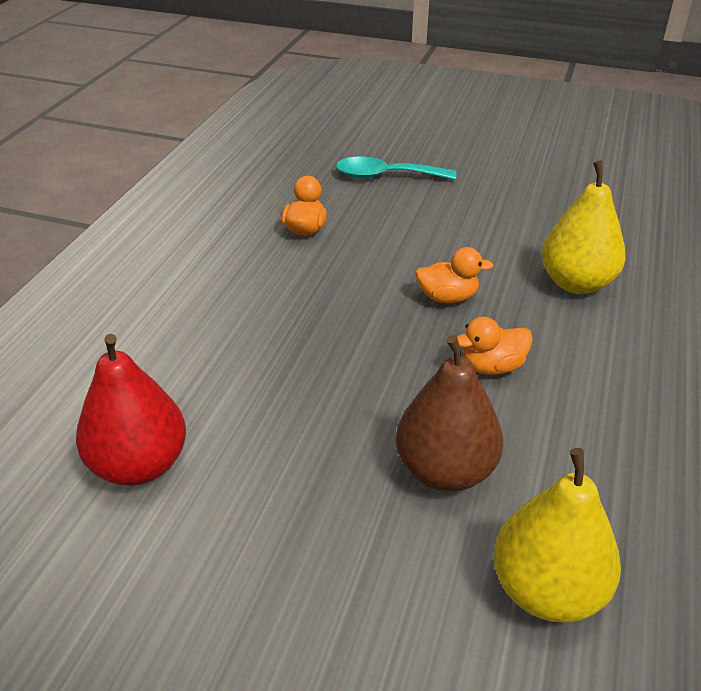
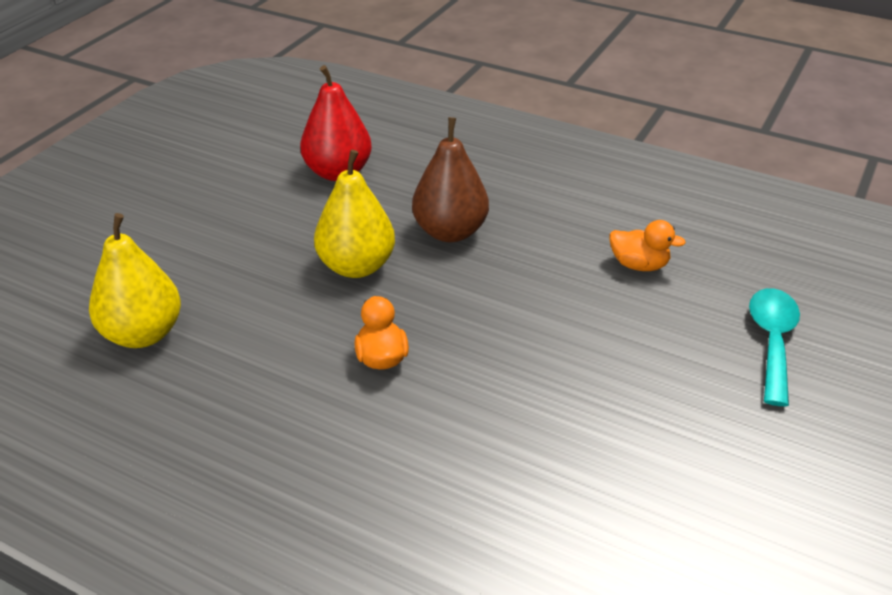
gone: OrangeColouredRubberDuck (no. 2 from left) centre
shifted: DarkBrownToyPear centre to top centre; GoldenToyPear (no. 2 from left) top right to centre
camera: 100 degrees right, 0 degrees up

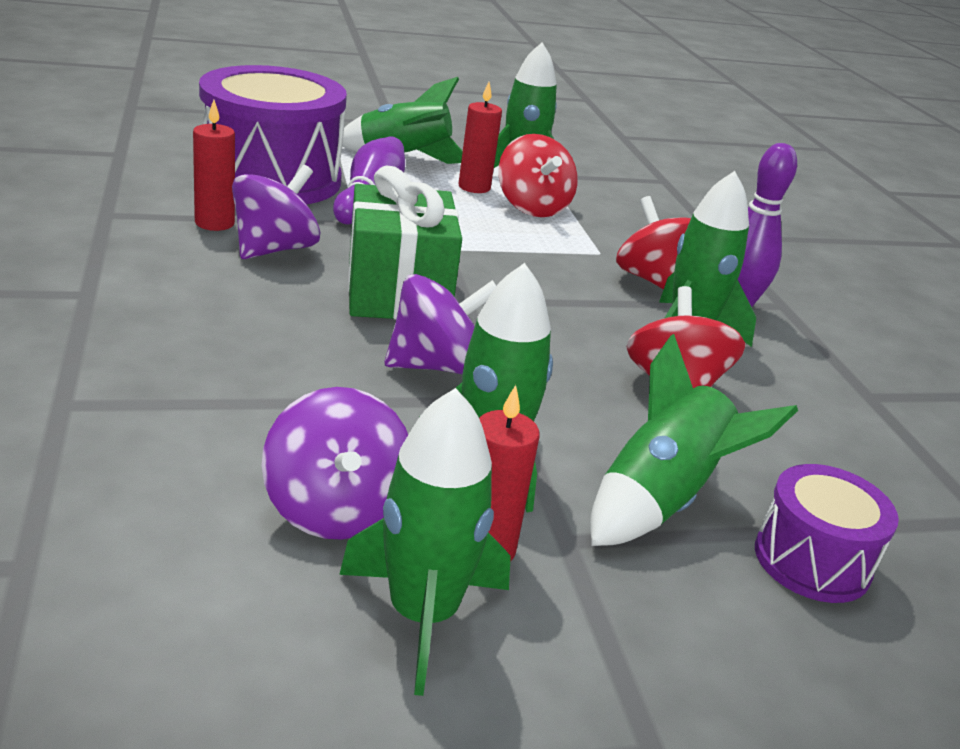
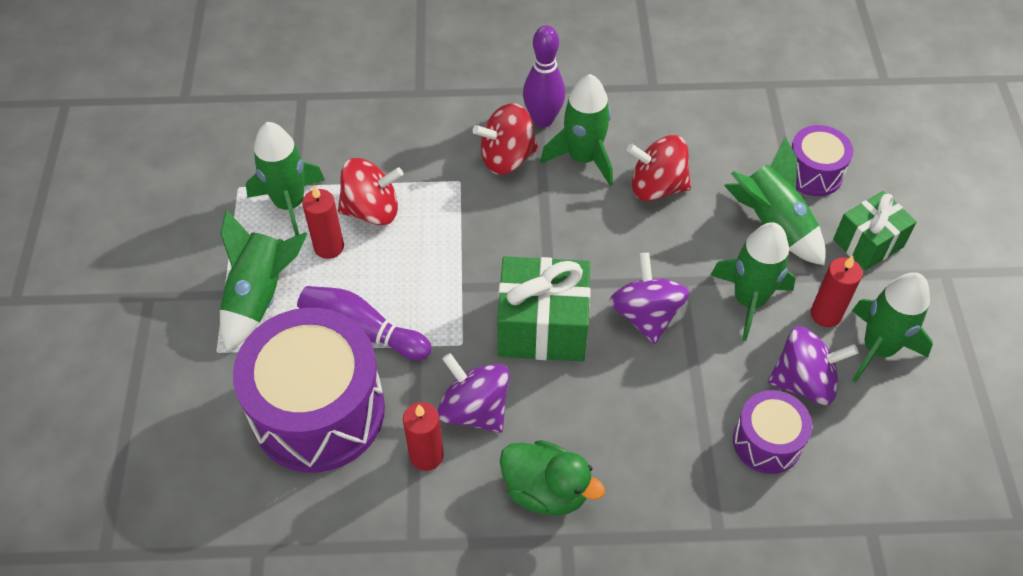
new: LeafGreenRubberDuck bottom centre; RoyalPurpleSnareDrum (no. 2 from left) bottom right; LeafGreenPresent (no. 2 from left) middle right
camera: 75 degrees left, 25 degrees up

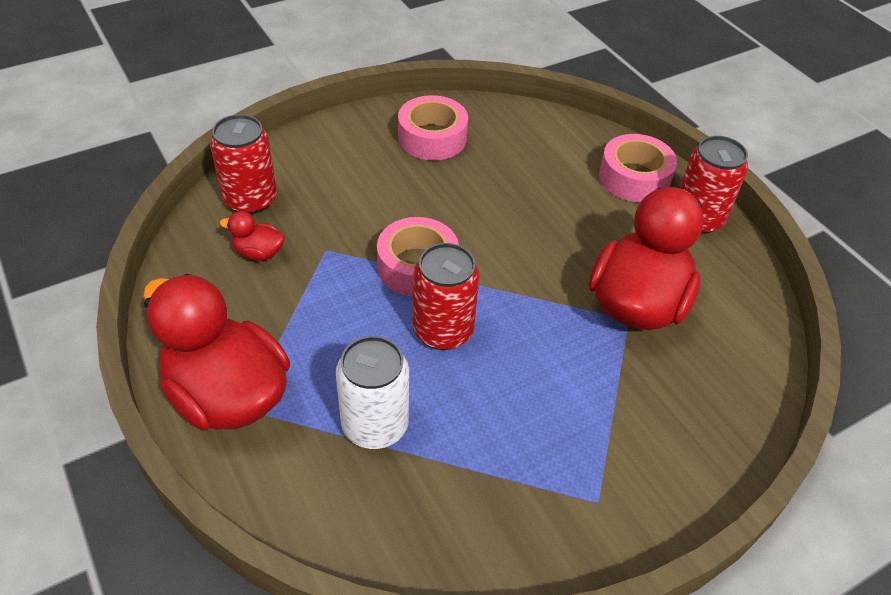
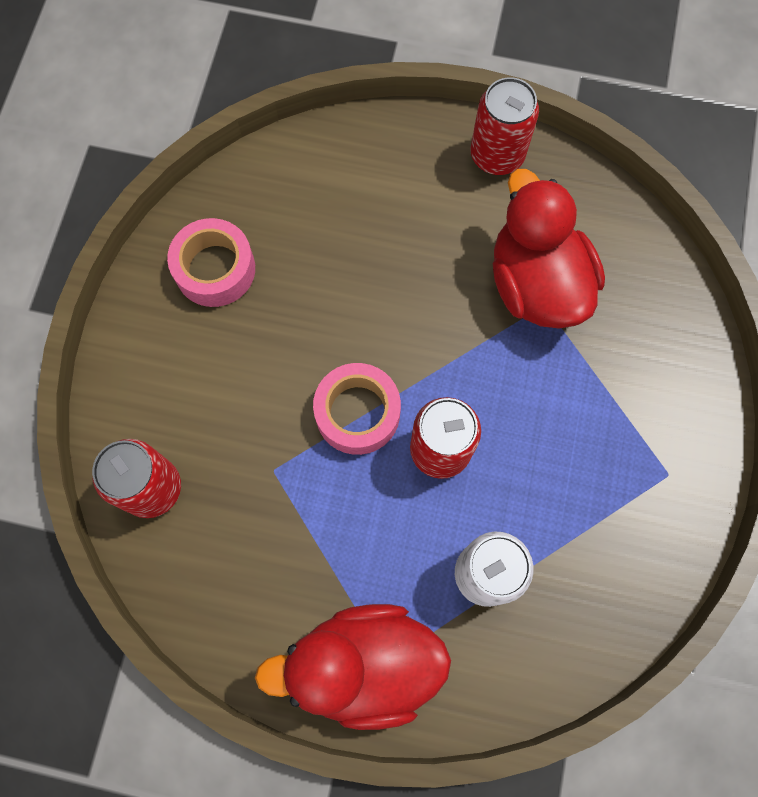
gone: ScarletRubberDuck (no. 2 from left) middle left; RosePinkRollOfTape (no. 3 from left) top right
camera: 45 degrees left, 25 degrees up

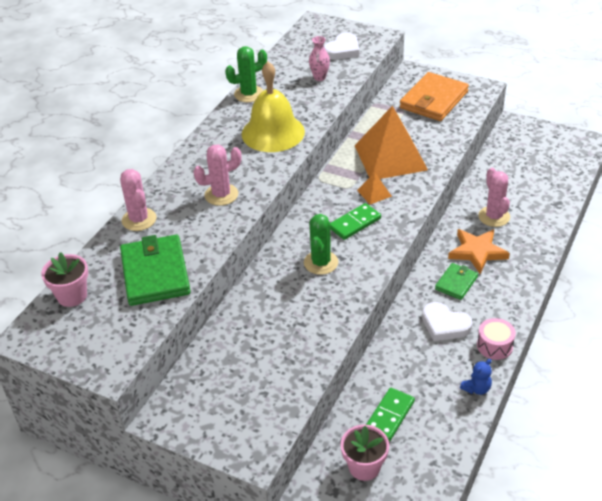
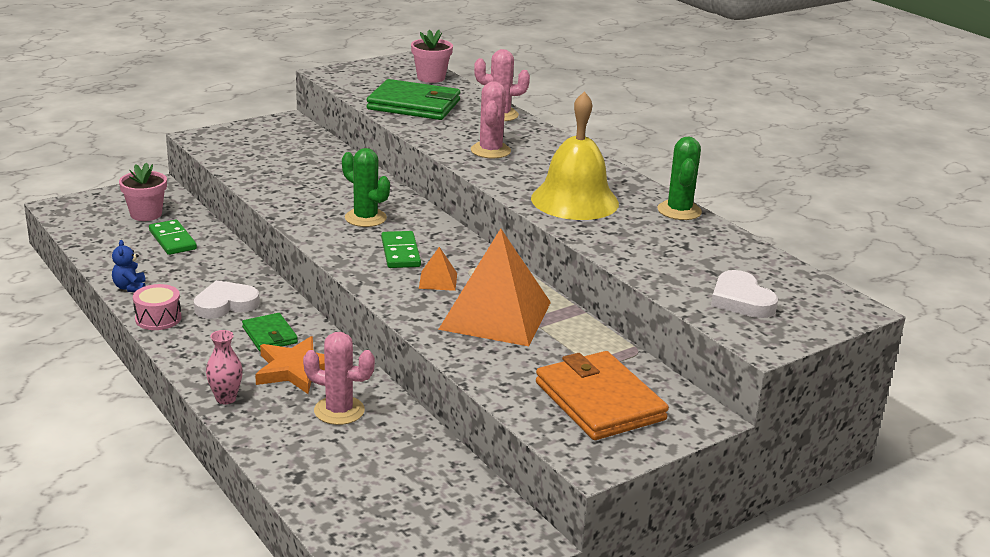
shifted: RosePinkVase top centre to middle left
camera: 115 degrees right, 15 degrees down

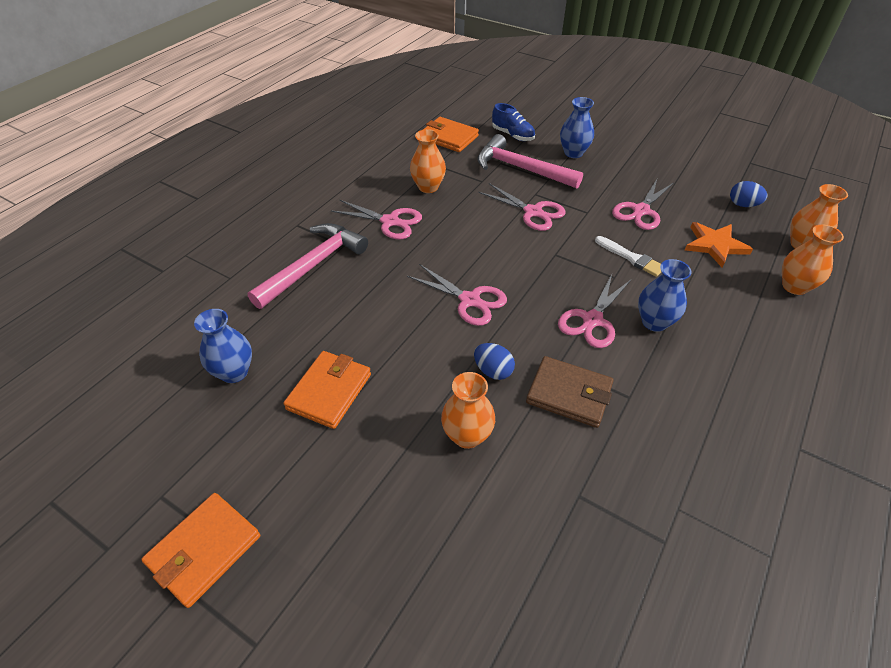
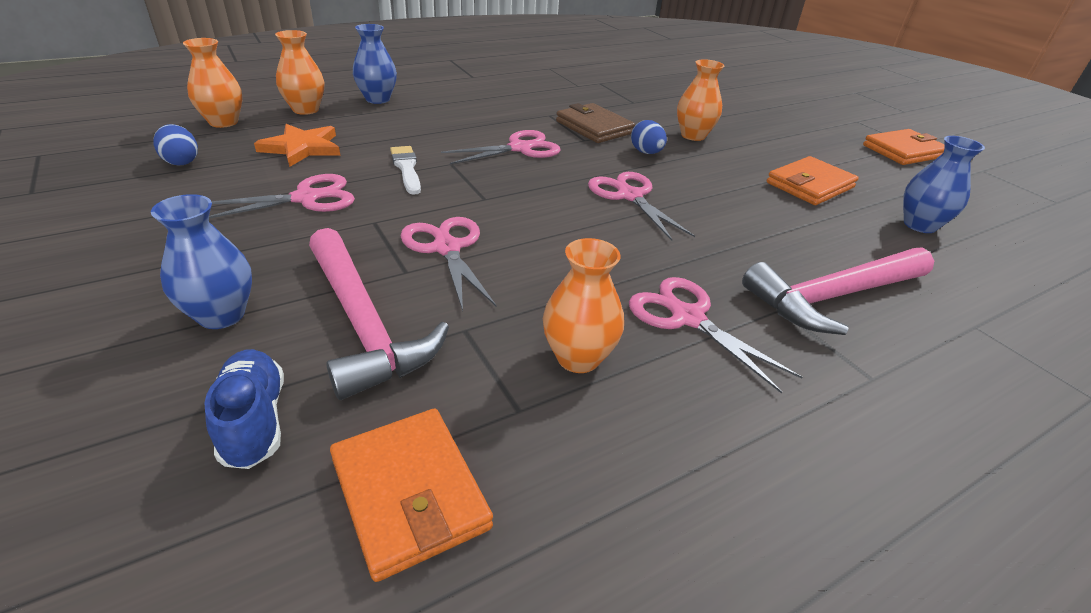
shifted: CobaltVase (no. 3 from left in the first image) middle right to CobaltVase (no. 2 from left) top centre
camera: 155 degrees left, 10 degrees down

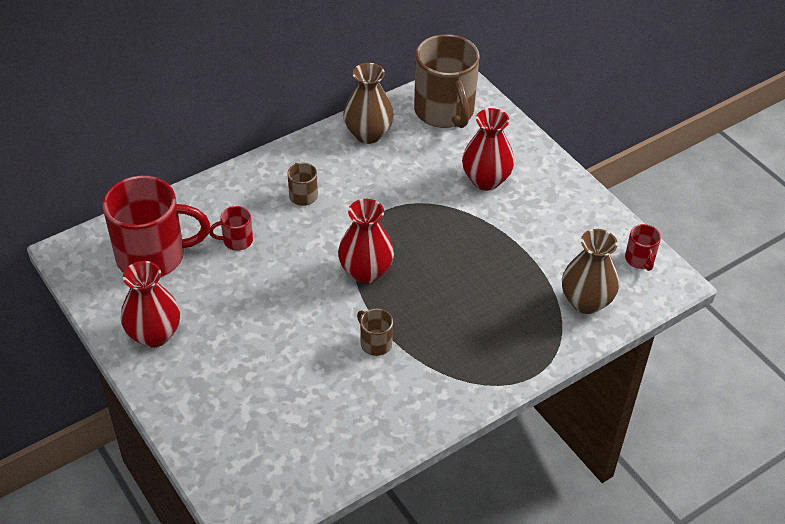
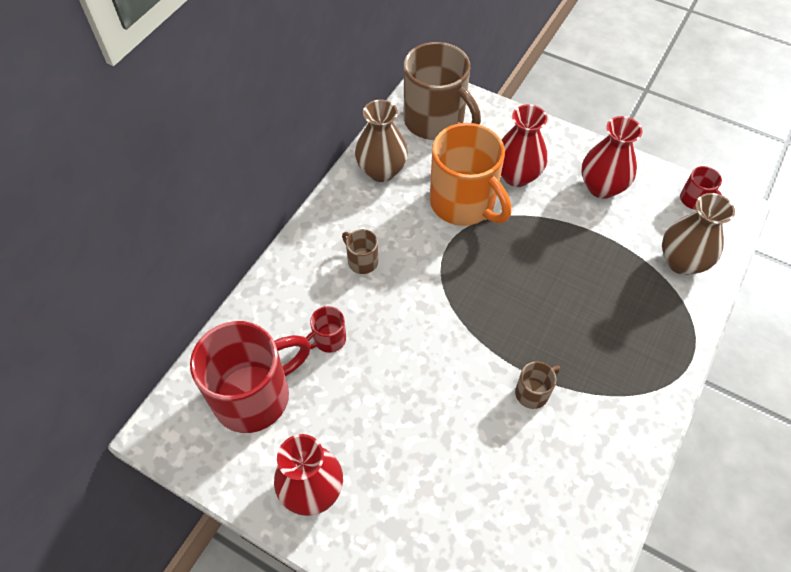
new: OrangeColouredTeaMug top centre
shifted: ScarletVase (no. 2 from left in the first image) centre to ScarletVase (no. 3 from left) top right
rotated: DarkBrownTeaMug (no. 2 from left in the first image) centre = bottom right 120 degrees clockwise
camera: 25 degrees left, 10 degrees up

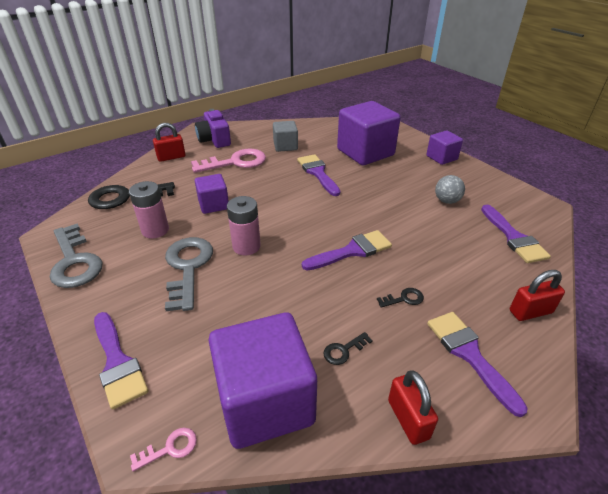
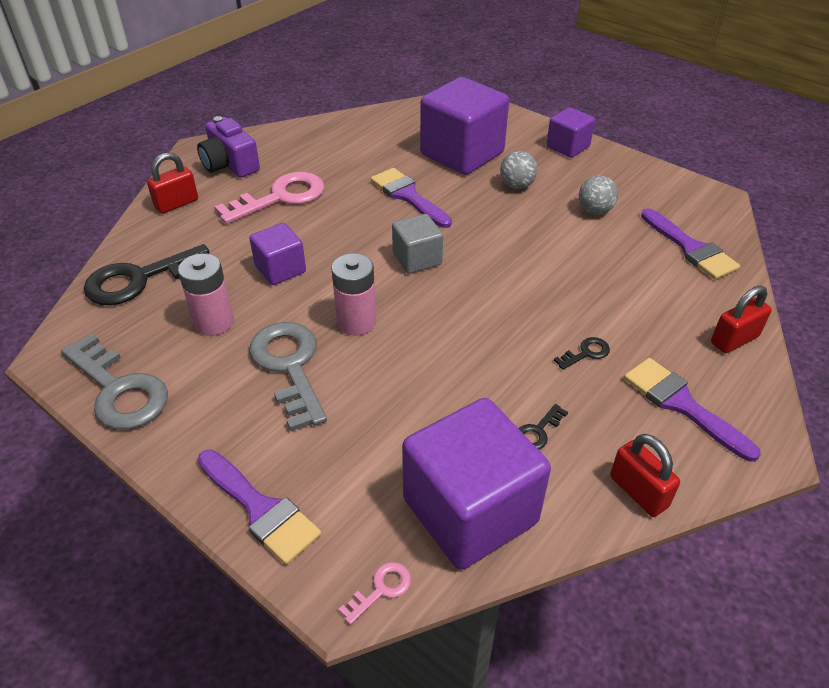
gone: RoyalPurplePaintBrush (no. 3 from left) centre
new: GreySphere (no. 1 from left) top centre
shifted: GreyCube top centre to centre
camera: 15 degrees left, 5 degrees up

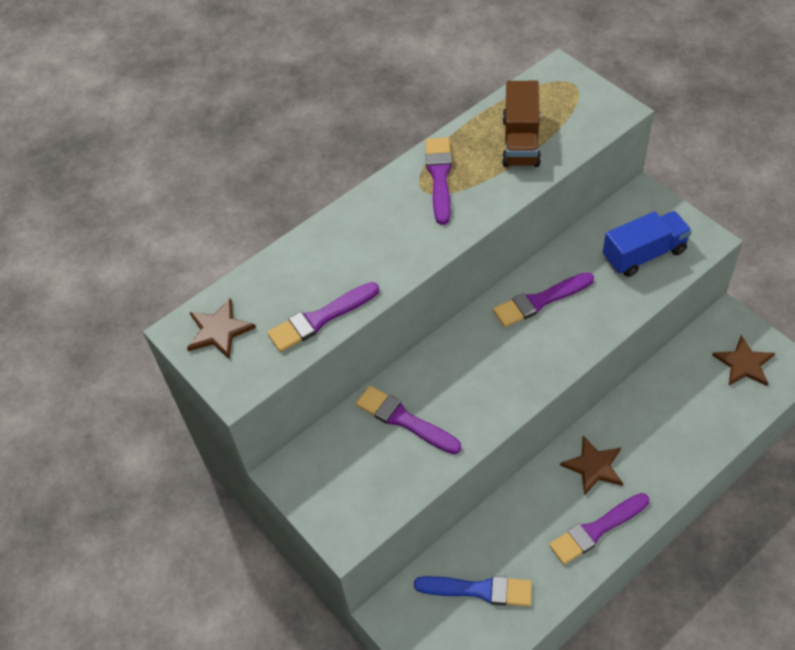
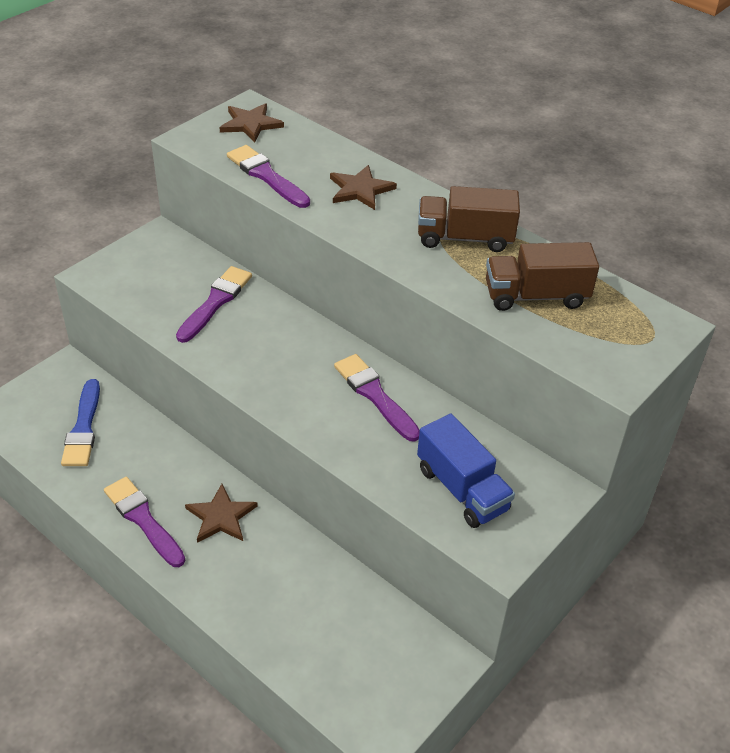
shifted: DarkBrownStar (no. 3 from left) middle right to top centre
swapped: RoyalPurplePaintBrush (no. 3 from left) top centre to DarkBrownLorry (no. 1 from left) top centre
camera: 75 degrees right, 10 degrees down

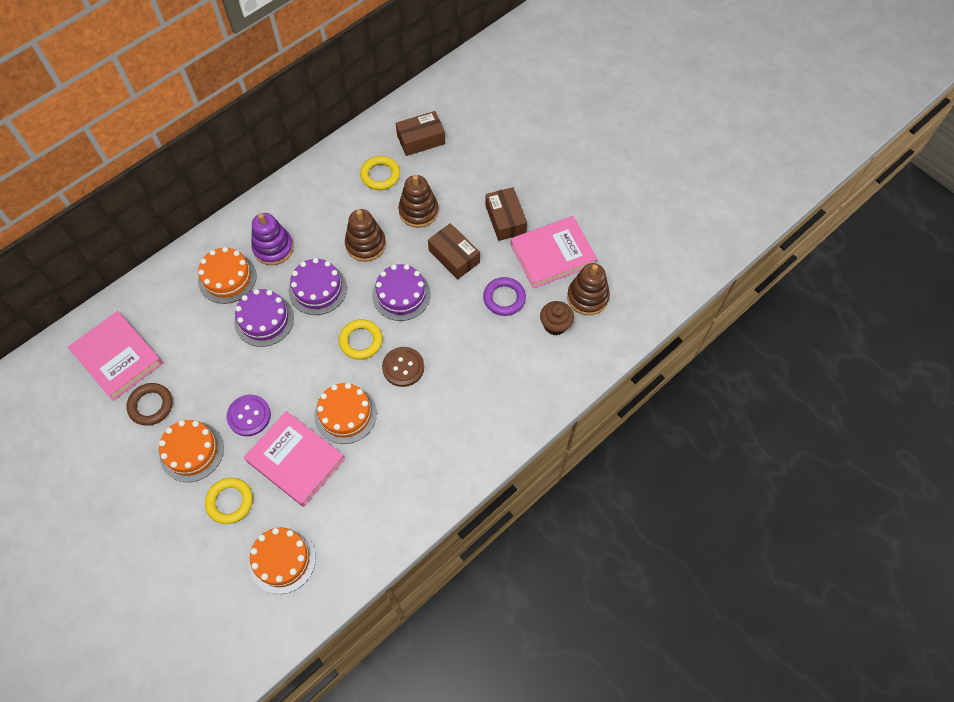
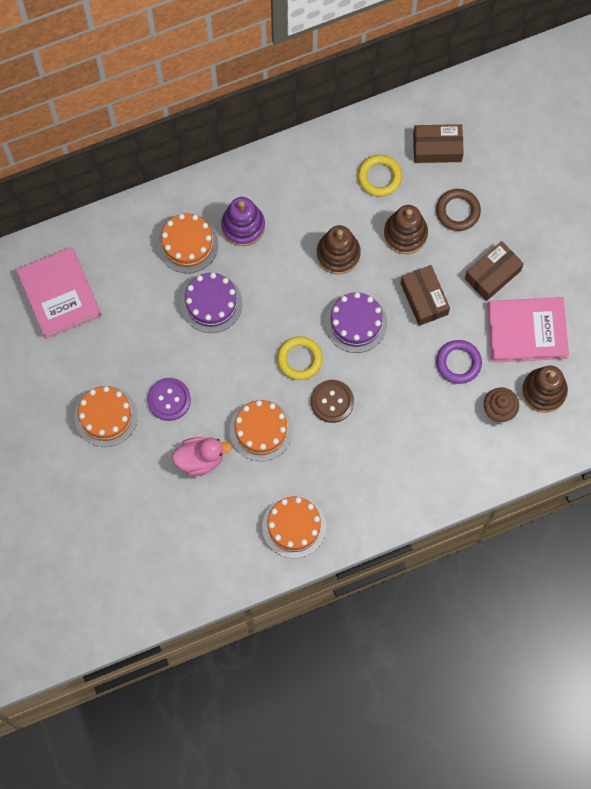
gone: GoldenHoop (no. 1 from left) bottom left; RoyalPurpleGateau (no. 2 from left) centre
shifted: DarkBrownHoop middle left to top right; OrangeColouredGateau (no. 3 from left in the first image) bottom left to OrangeColouredGateau (no. 4 from left) bottom centre
swapped: RosePinkHardback (no. 2 from left) middle left to RosePinkRubberDuck centre
rotated: DarkBrownPackage (no. 3 from left) top centre = middle right 45 degrees clockwise
camera: 20 degrees right, 10 degrees up

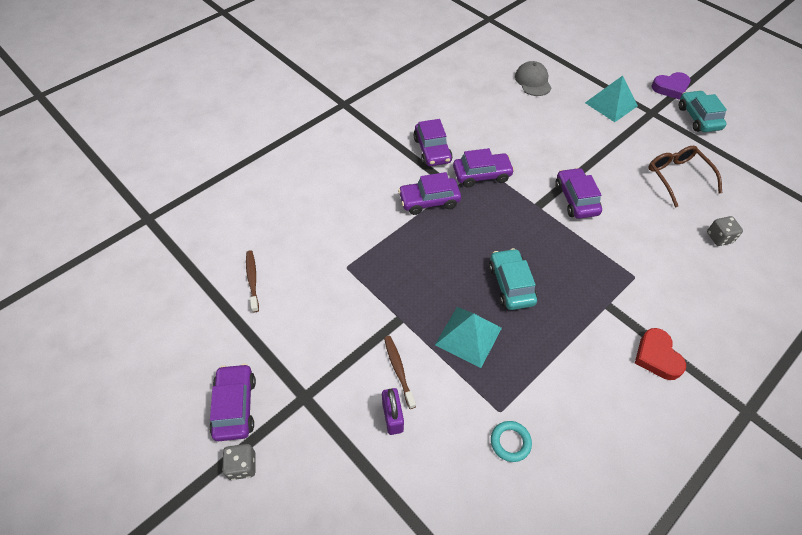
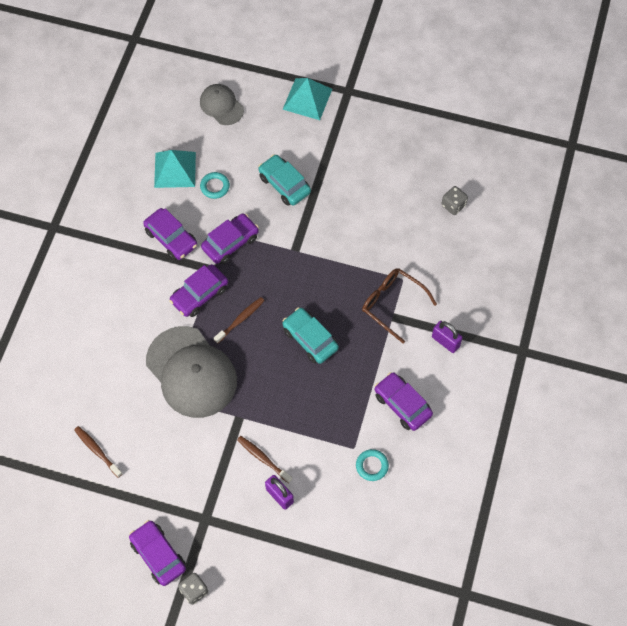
gone: RoyalPurpleHeartShape top right
new: GreyPeakedCap (no. 1 from left) middle left; TealHoop (no. 1 from left) top centre; DarkBrownToothBrush (no. 2 from left) centre
shifted: TealPyramidShape (no. 1 from left) centre to top left; RoyalPurpleCar (no. 5 from left) middle right to centre; DarkBrownSpectacles top right to centre; TealCar (no. 2 from left in the first image) top right to TealCar (no. 1 from left) top centre
swapped: ScarletHeartShape middle right to RoyalPurpleLock (no. 2 from left) middle right
camera: 30 degrees left, 10 degrees up

